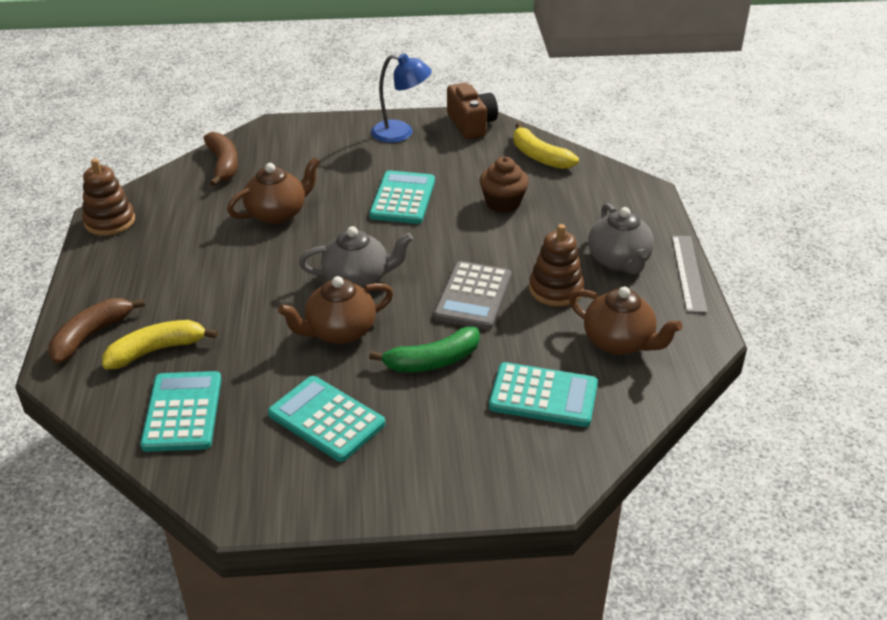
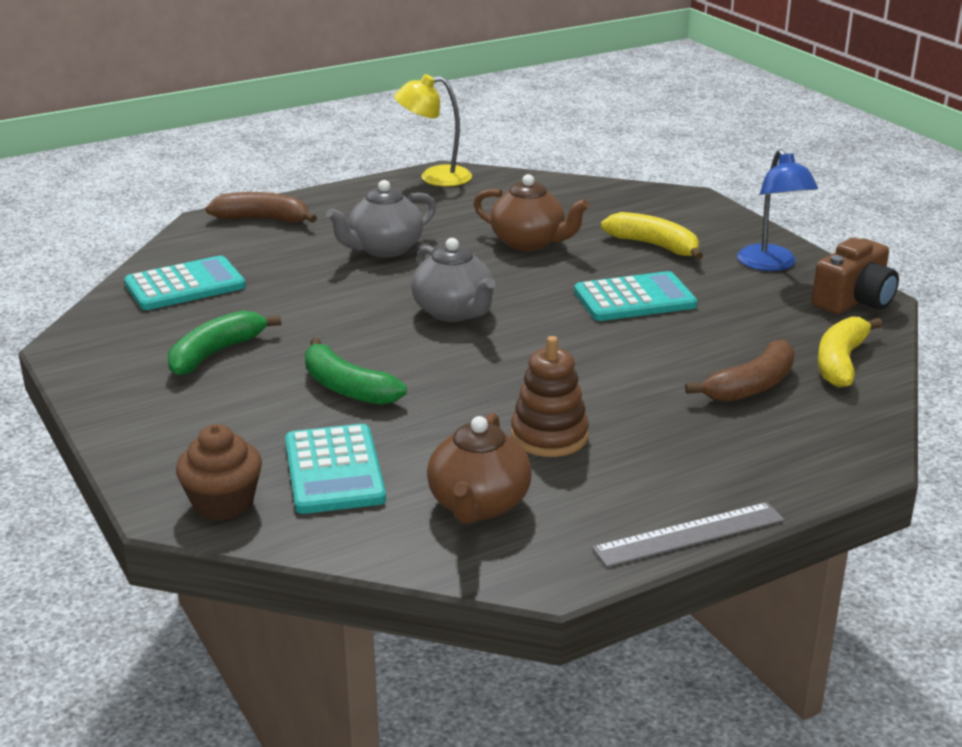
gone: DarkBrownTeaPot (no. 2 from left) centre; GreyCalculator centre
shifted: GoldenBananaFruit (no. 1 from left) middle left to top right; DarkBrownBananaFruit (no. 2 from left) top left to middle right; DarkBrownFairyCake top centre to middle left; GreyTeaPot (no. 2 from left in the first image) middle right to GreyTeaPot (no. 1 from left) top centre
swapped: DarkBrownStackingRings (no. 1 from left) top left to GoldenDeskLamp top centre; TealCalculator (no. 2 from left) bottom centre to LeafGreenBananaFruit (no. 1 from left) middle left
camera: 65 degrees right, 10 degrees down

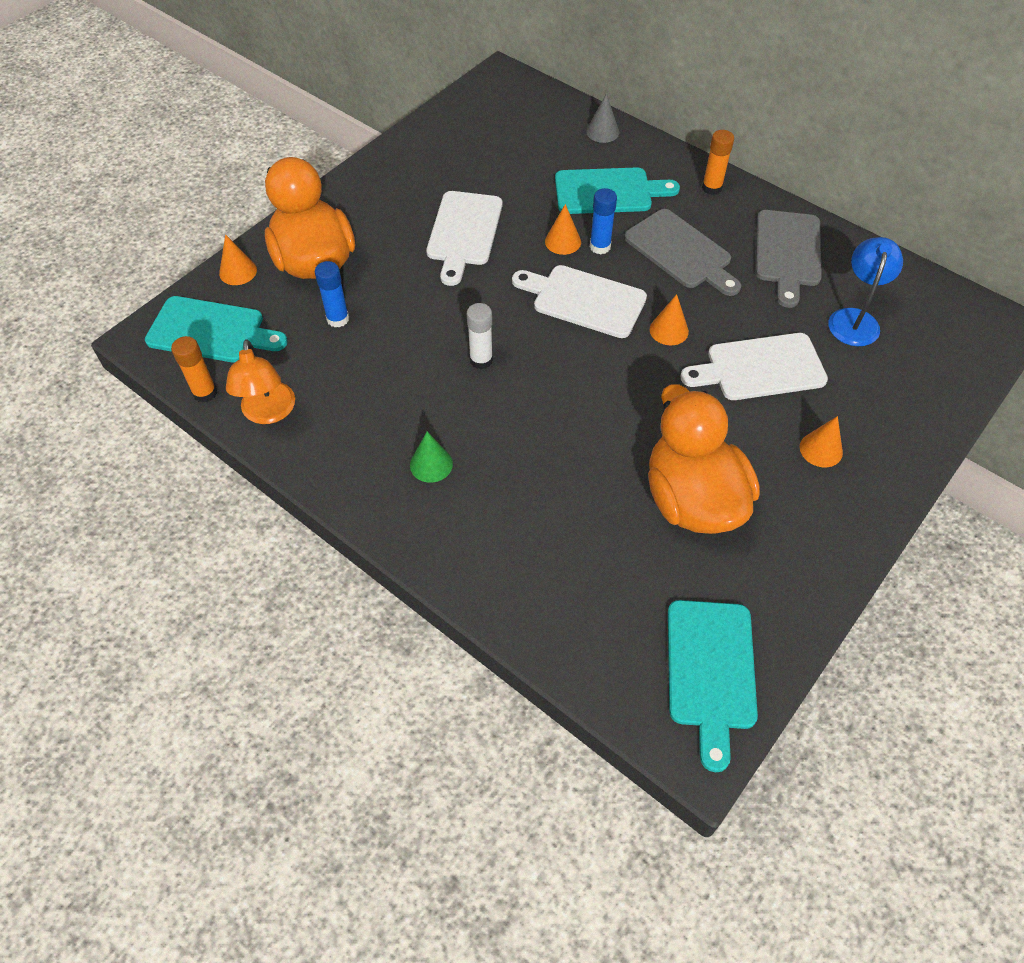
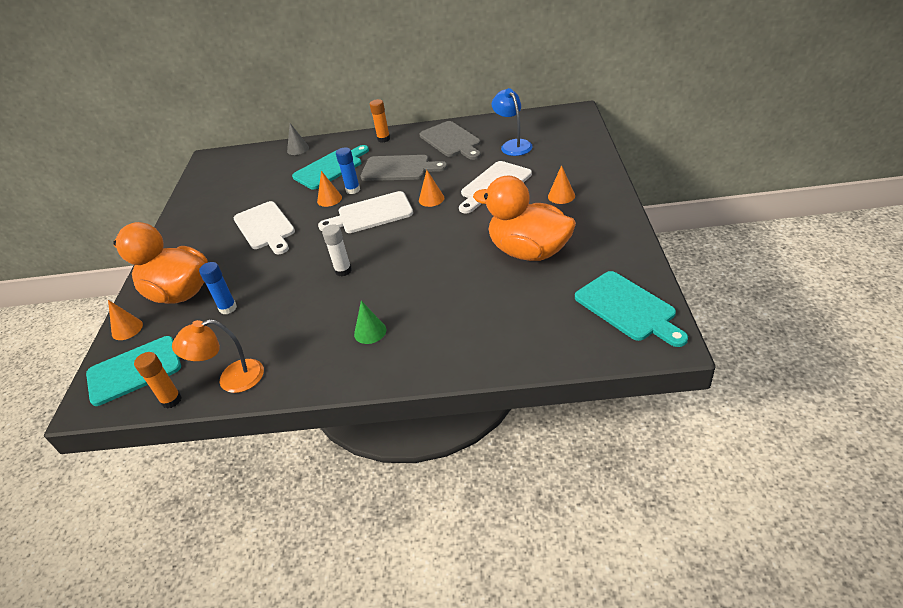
rotated: OrangeColouredDeskLamp middle left = middle left 120 degrees clockwise
camera: 35 degrees left, 15 degrees down

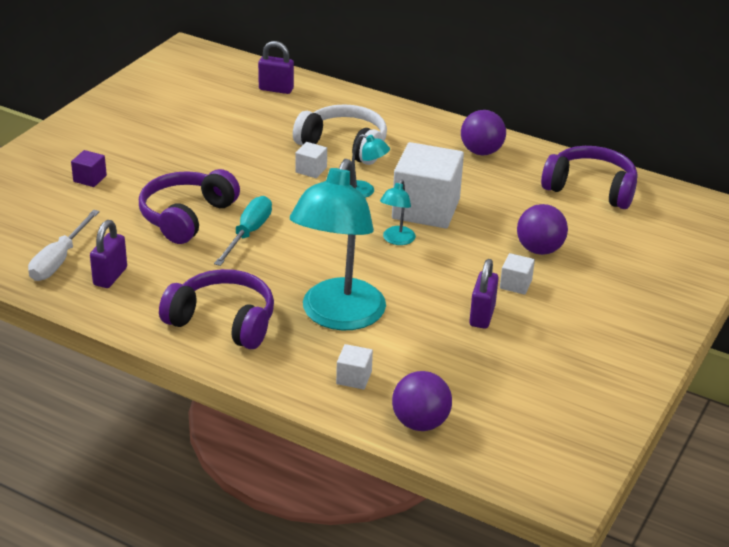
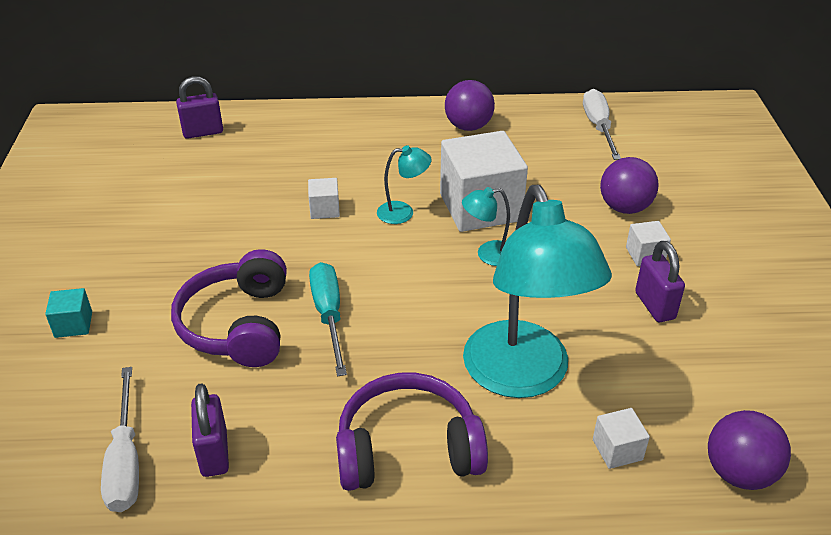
gone: SnowWhiteOverEarHeadphones top centre
swapped: RoyalPurpleOverEarHeadphones (no. 3 from left) top right to SnowWhiteFlatScrewdriver (no. 2 from left) top right
repainted: RoyalPurpleCube top left to TealCube middle left
rotated: TealDeskLamp (no. 3 from left in the first image) centre = centre 90 degrees clockwise
camera: 30 degrees left, 5 degrees up

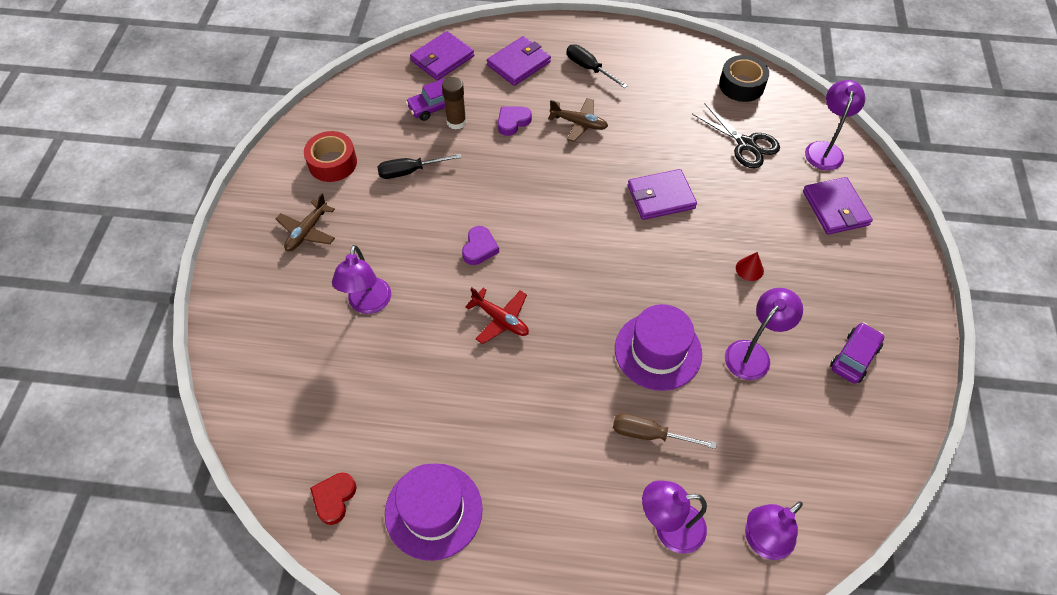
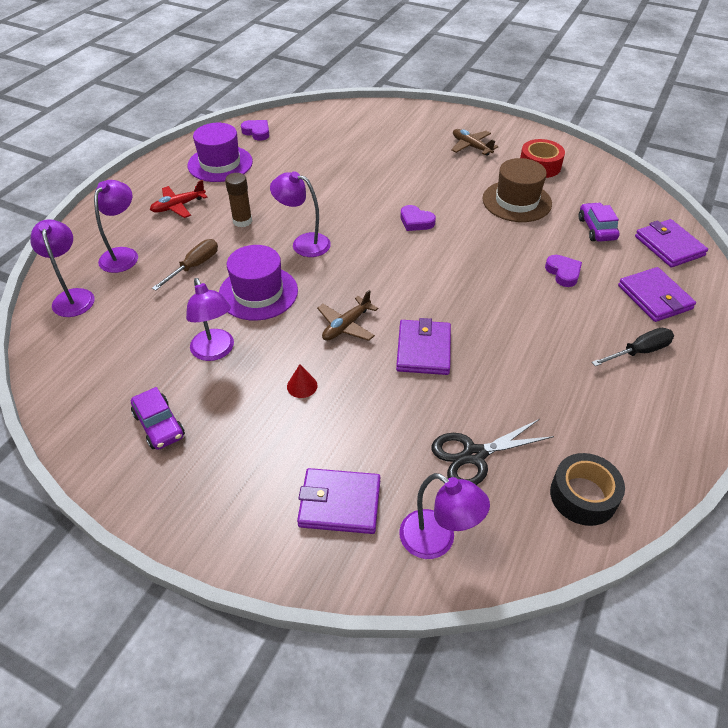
shifted: RoyalPurpleDeskLamp (no. 1 from left in the first image) centre to RoyalPurpleDeskLamp (no. 4 from left) top centre; DarkBrownStickOfGlue top centre to top left; ScarletPlane centre to top left; DarkBrownPlane (no. 2 from left in the first image) top centre to DarkBrownPlane (no. 1 from left) centre
swapped: JetBlackFlatScrewdriver (no. 1 from left) top centre to DarkBrownTopHat top right
repainted: ScarletHeartShape bottom left to RoyalPurpleHeartShape (no. 1 from left) top centre
camera: 110 degrees right, 10 degrees down

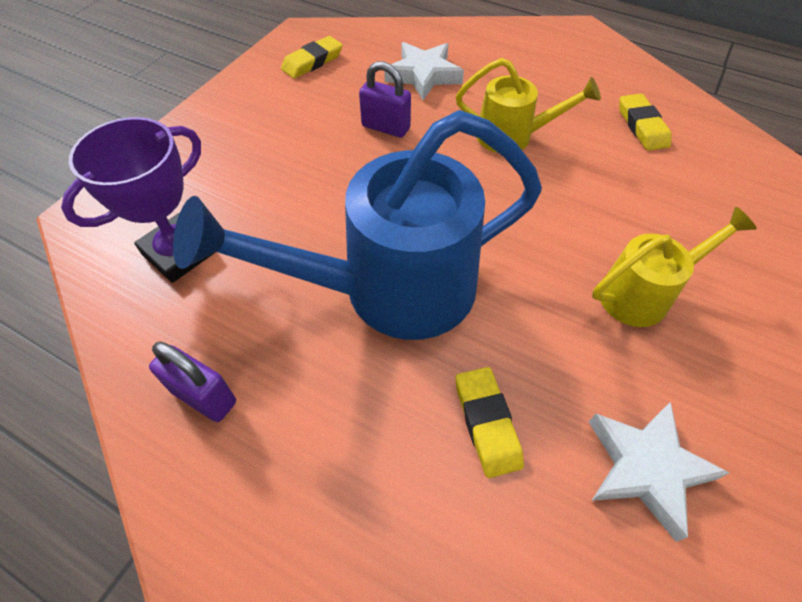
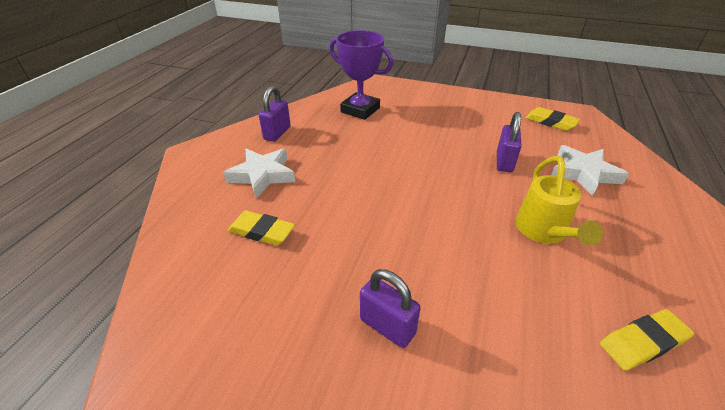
gone: CobaltSprinklingCan centre
shifted: SnowWhiteStar (no. 2 from left in the first image) bottom right to SnowWhiteStar (no. 1 from left) centre
swapped: GoldenSprinklingCan (no. 2 from left) middle right to RoyalPurpleLock (no. 2 from left) bottom centre
rotated: GoldenEraser (no. 2 from left in the first image) bottom centre = centre 45 degrees clockwise
camera: 80 degrees right, 15 degrees down

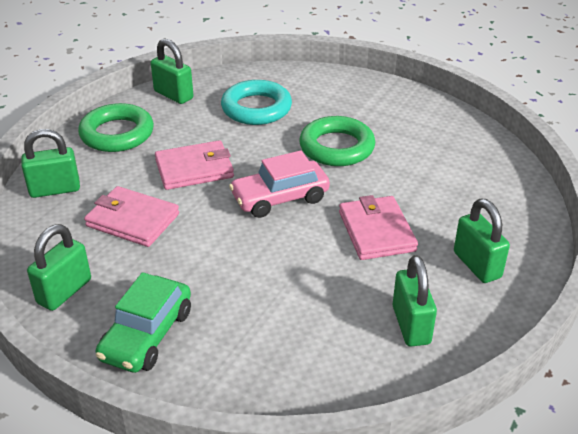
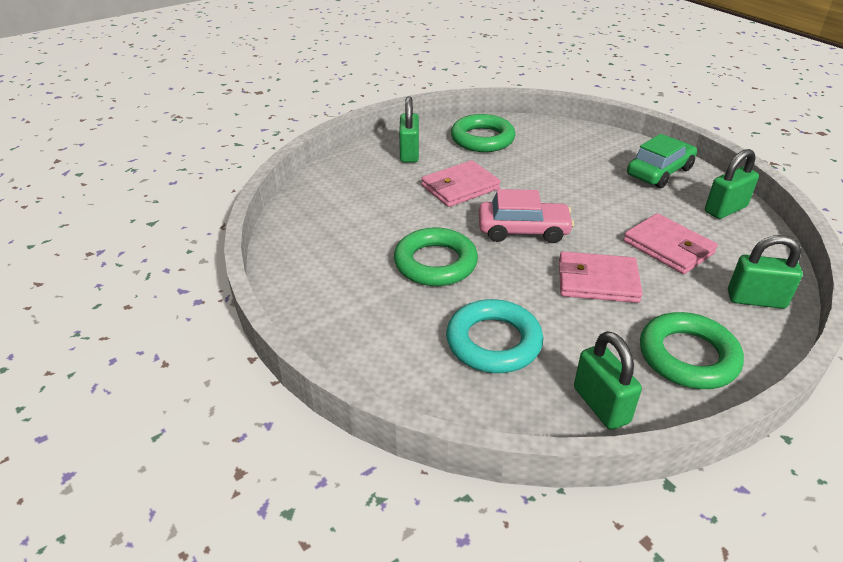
swapped: LeafGreenLock (no. 4 from left) bottom right to LeafGreenHoop (no. 2 from left) top centre
rotated: RosePinkWallet (no. 3 from left in the first image) centre = top centre 45 degrees clockwise
camera: 155 degrees left, 0 degrees up

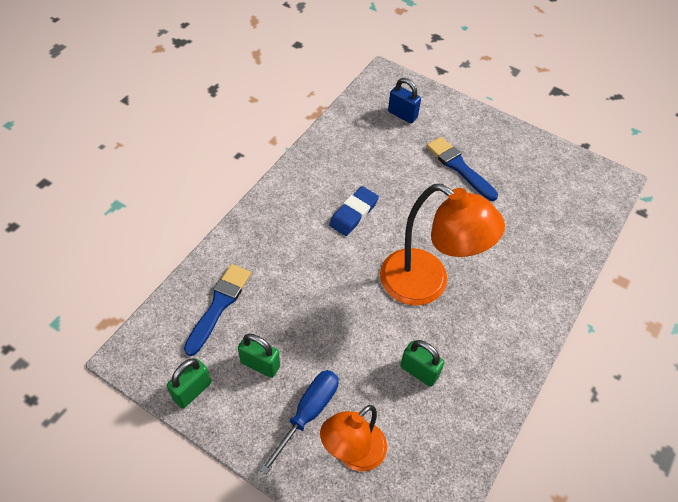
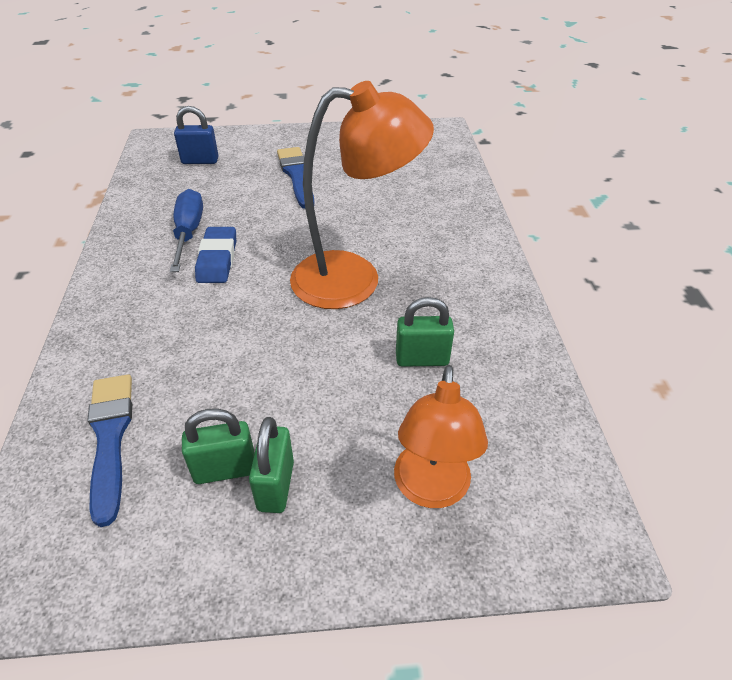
shifted: LeafGreenLock (no. 1 from left in the first image) bottom left to LeafGreenLock (no. 2 from left) bottom centre; CobaltFlatScrewdriver bottom centre to middle left
rotated: CobaltPaintBrush (no. 2 from left) middle right = top centre 60 degrees clockwise
camera: 35 degrees left, 10 degrees down

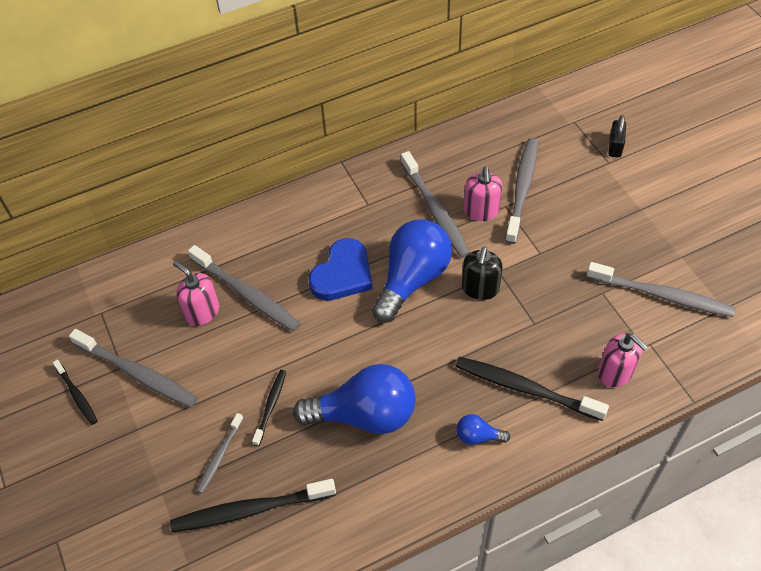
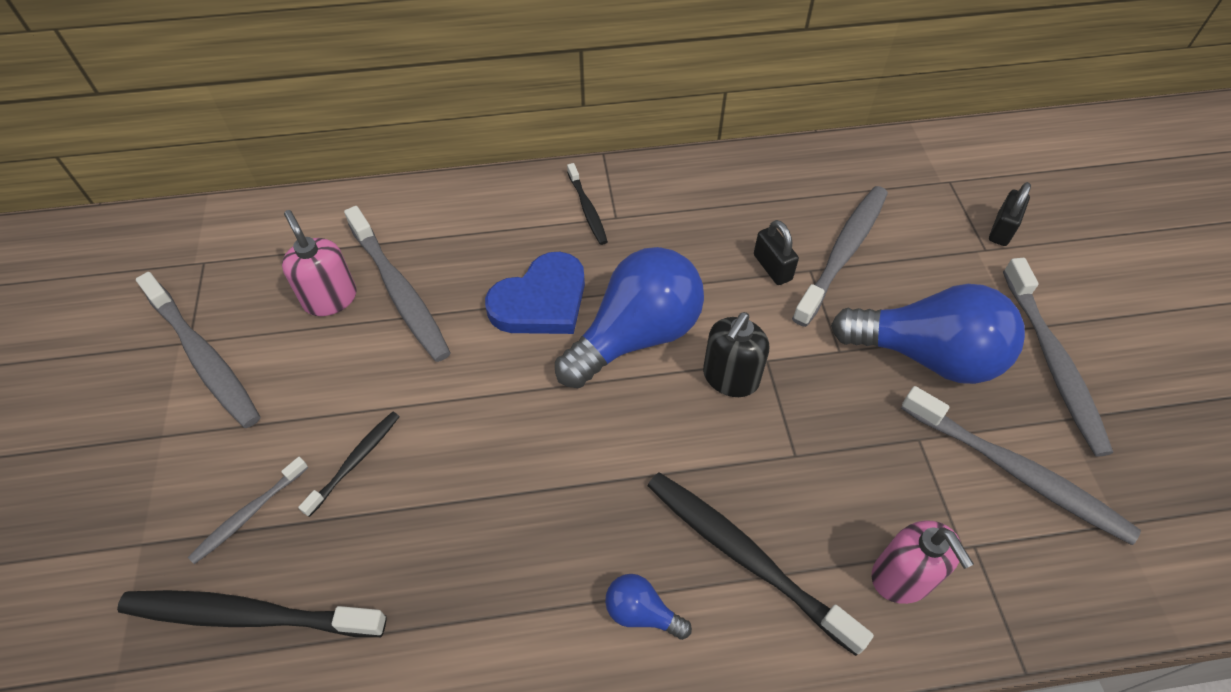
shifted: JetBlackToothBrush (no. 1 from left in the first image) bottom left to JetBlackToothBrush (no. 3 from left) top centre; CobaltLightBulb (no. 1 from left in the first image) bottom centre to CobaltLightBulb (no. 3 from left) middle right; GreyToothBrush (no. 4 from left in the first image) centre to GreyToothBrush (no. 6 from left) middle right
swapped: RosePinkPumpBottle (no. 2 from left) centre to JetBlackLock (no. 1 from left) centre
camera: 15 degrees right, 0 degrees up

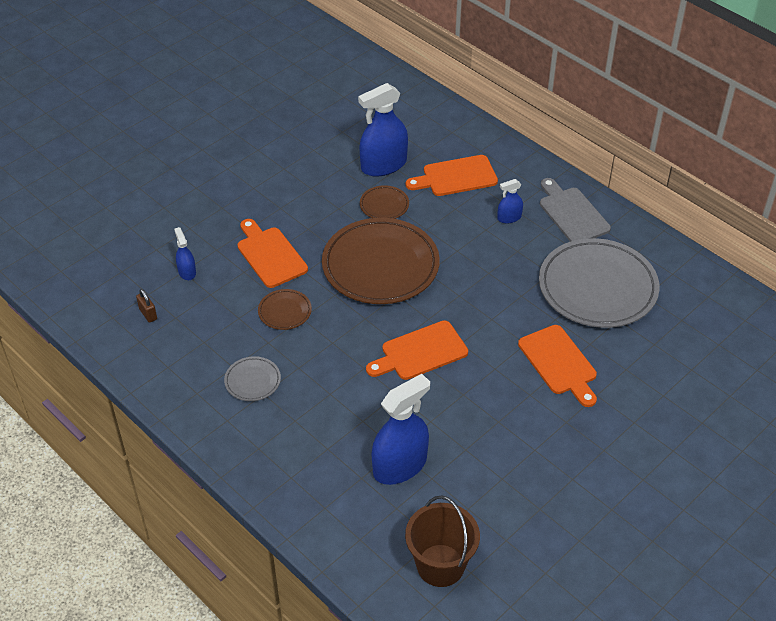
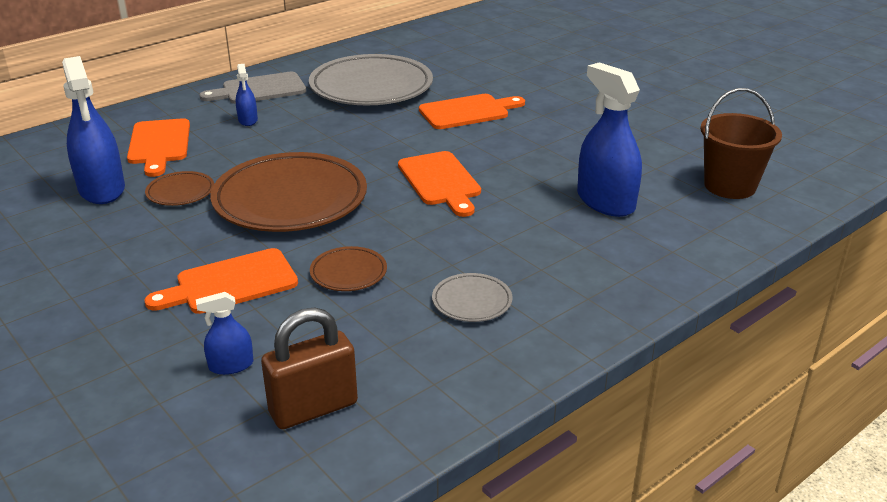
scaled: DarkBrownLock middle left = bottom centre x2.07
camera: 85 degrees left, 15 degrees down

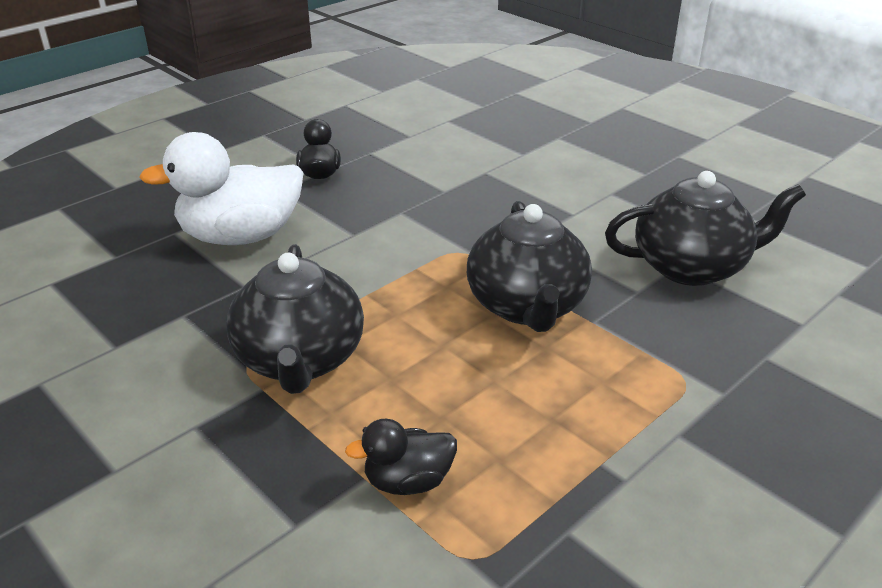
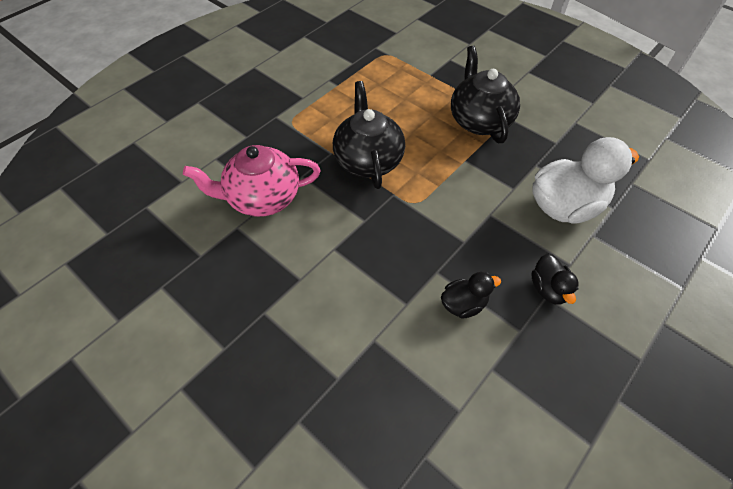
shifted: JetBlackRubberDuck (no. 2 from left in the first image) bottom centre to JetBlackRubberDuck (no. 1 from left) centre
repainted: JetBlackTeaPot (no. 3 from left) middle right to RosePinkTeaPot centre
camera: 175 degrees right, 20 degrees up

